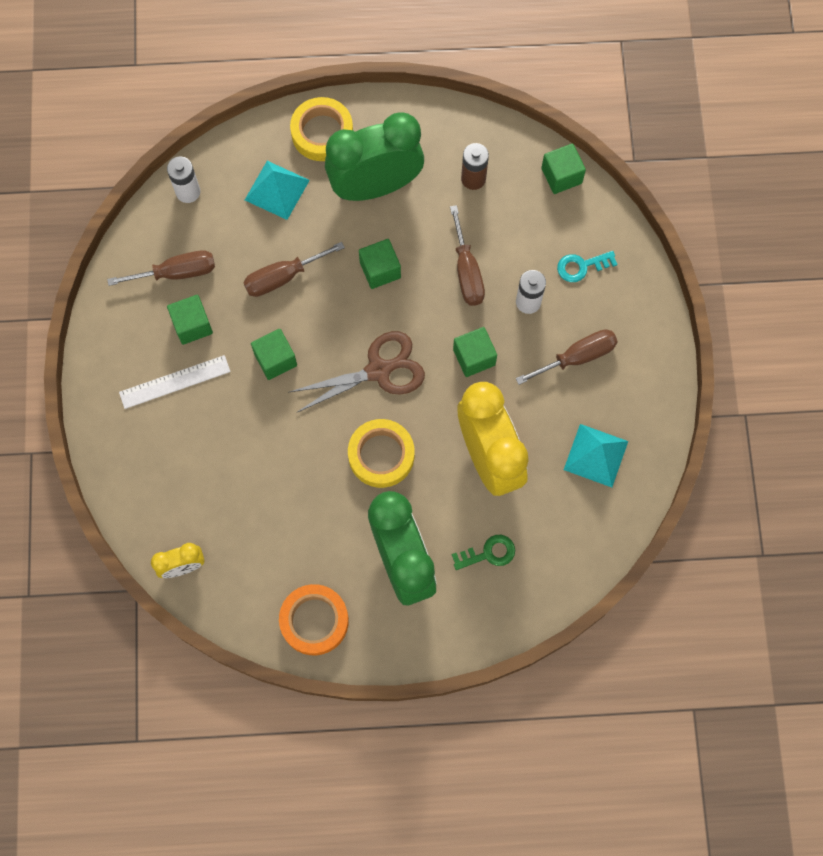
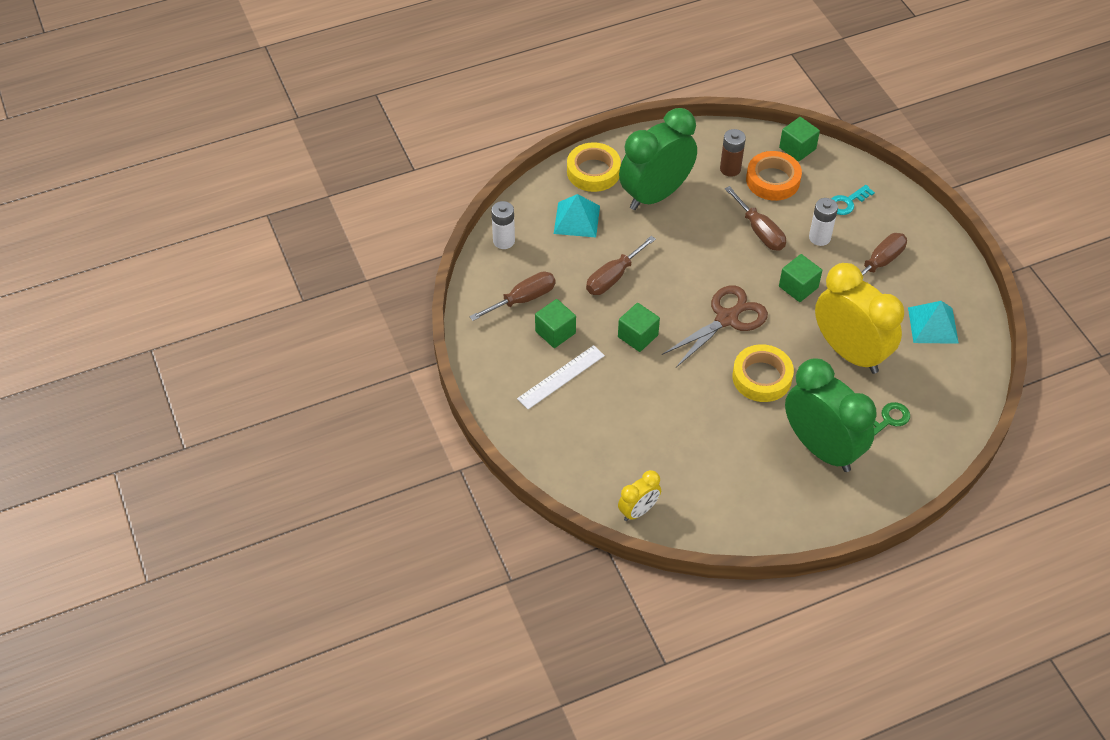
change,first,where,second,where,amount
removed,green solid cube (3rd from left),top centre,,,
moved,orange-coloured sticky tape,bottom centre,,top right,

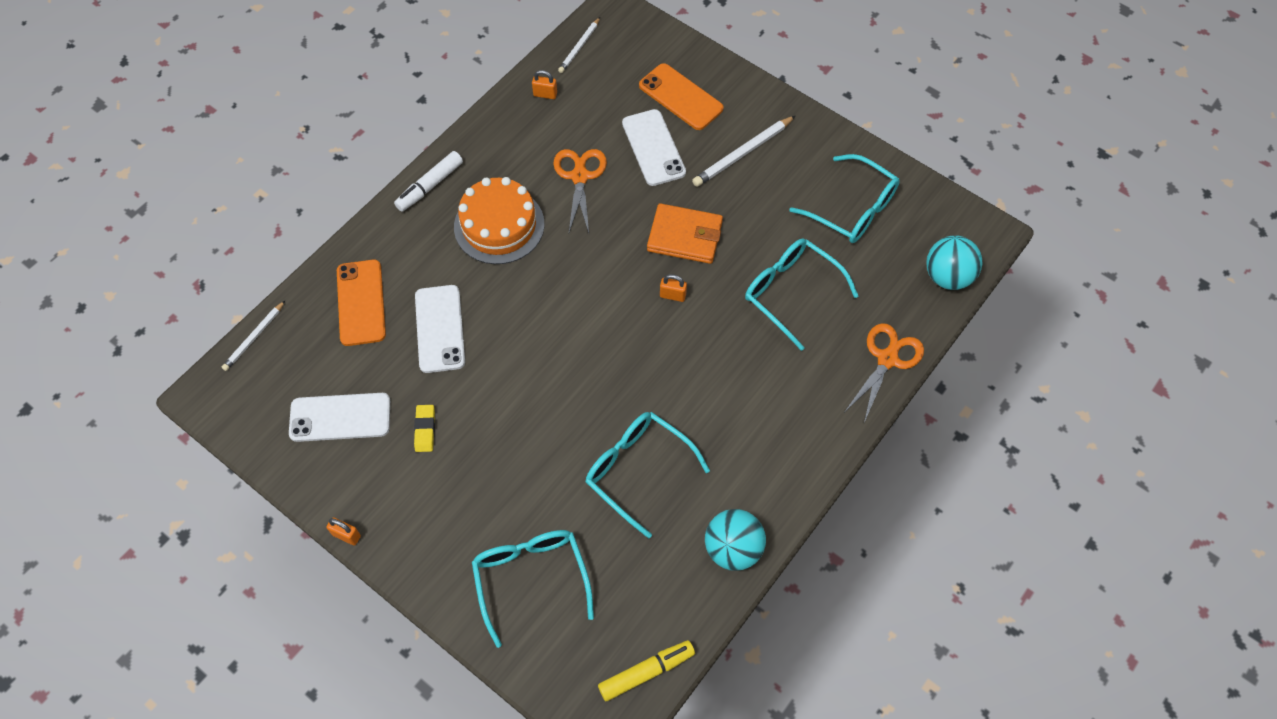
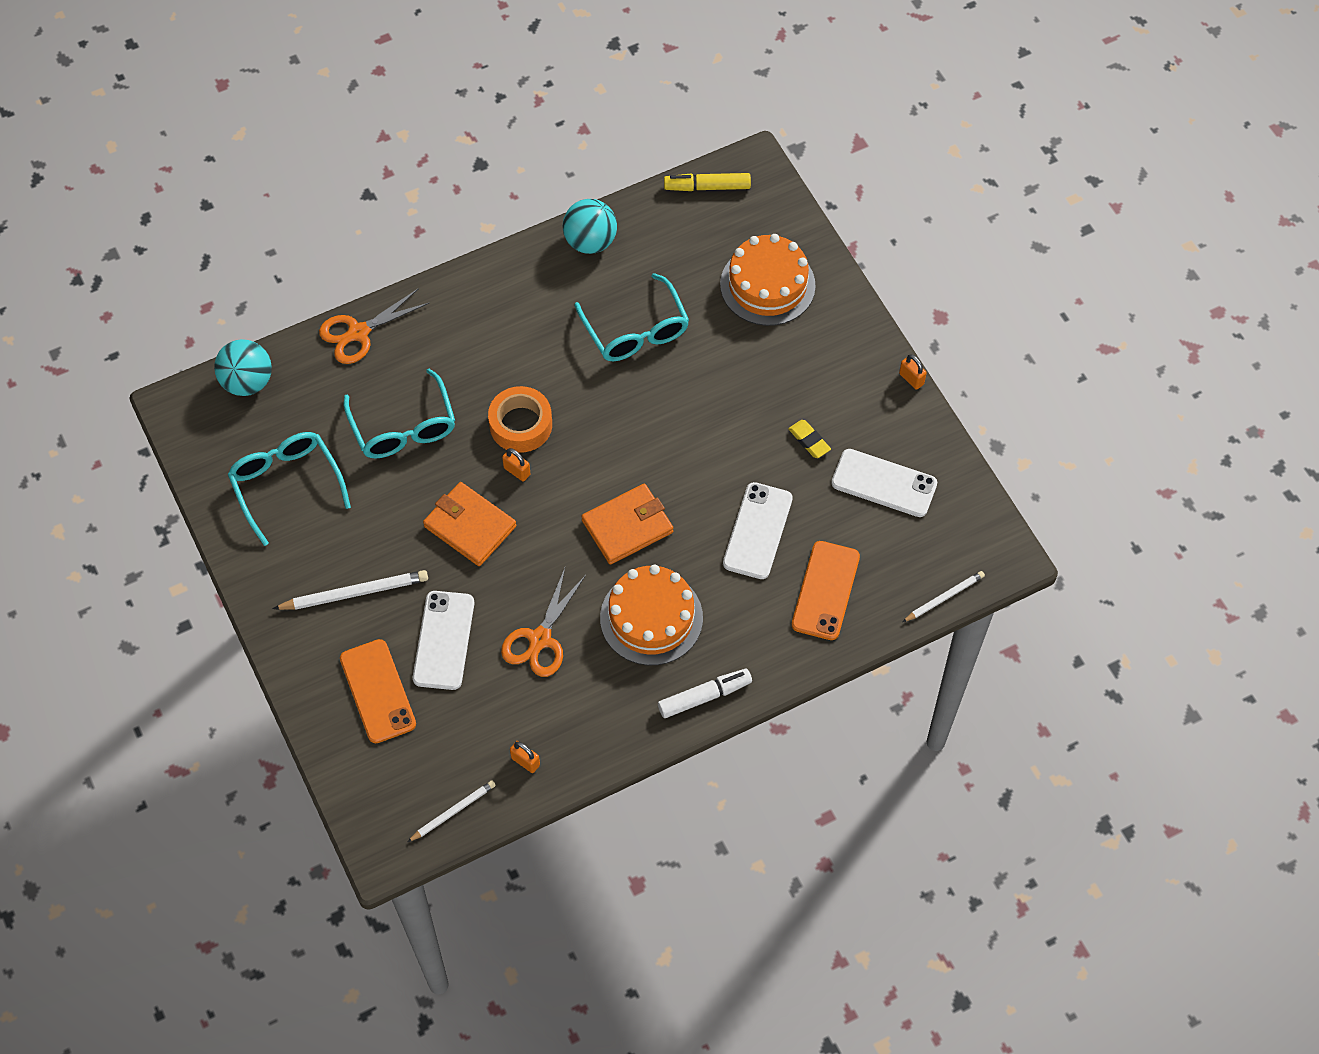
change,first,where,second,where,amount
added,,,orange-coloured sticky tape,centre,
added,,,orange-coloured billfold (2nd from left),centre,
replaced,aqua spectacles (1st from left),bottom centre,orange-coloured layer cake (2nd from left),top centre,
turned,yellow eraser,middle left,,centre,60 degrees counterclockwise

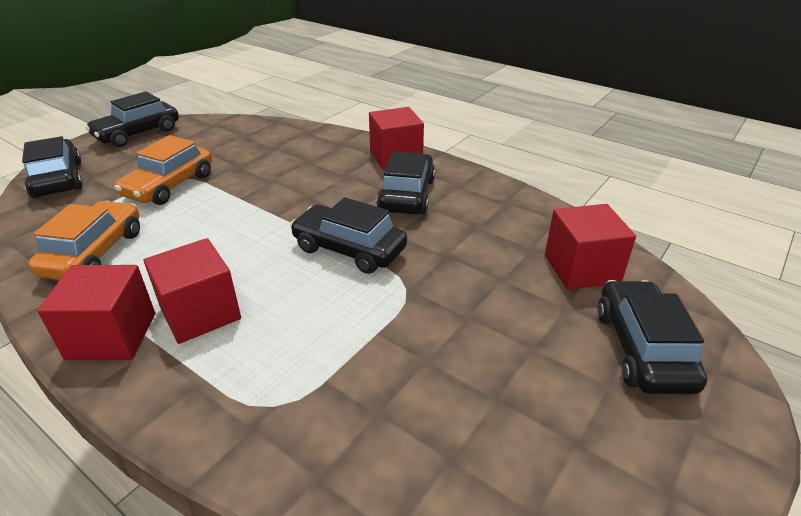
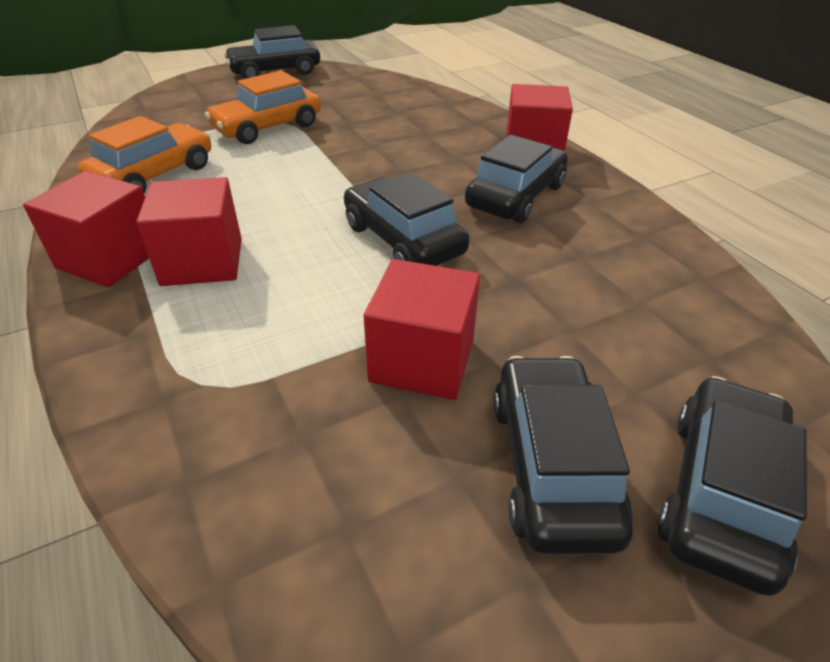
change,first,where,second,where,amount
moved,ebony toy car (1st from left in the first image),top left,ebony toy car (4th from left),bottom right,
moved,crimson solid cube (4th from left in the first image),middle right,crimson solid cube (3rd from left),centre,

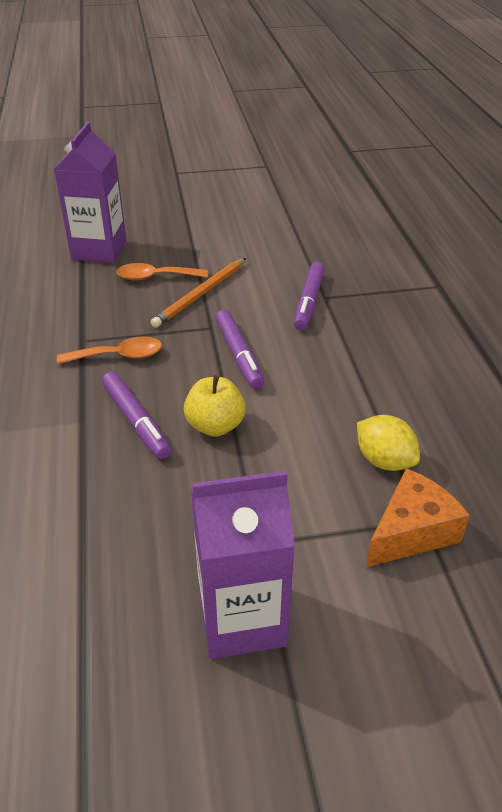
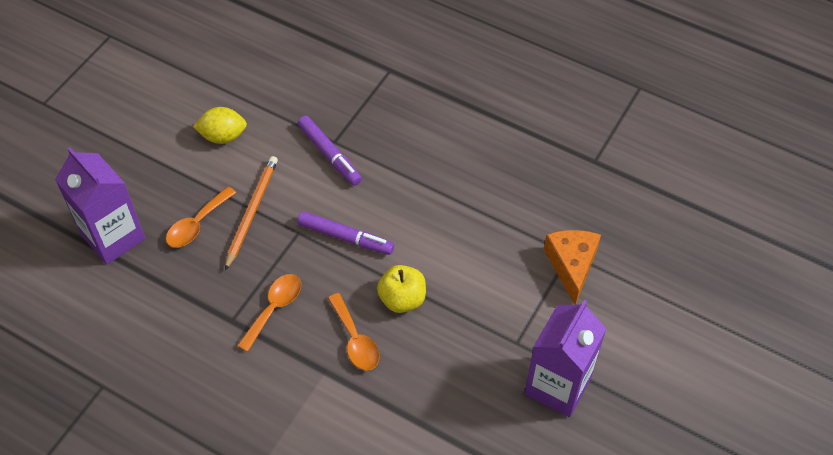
change,first,where,second,where,amount
moved,yellow citrus fruit,middle right,,top left,
replaced,purple marker pen (1st from left),middle left,orange-coloured tablespoon (3rd from left),bottom centre,
turned,orange-coloured lead pencil,centre,,middle left,150 degrees counterclockwise

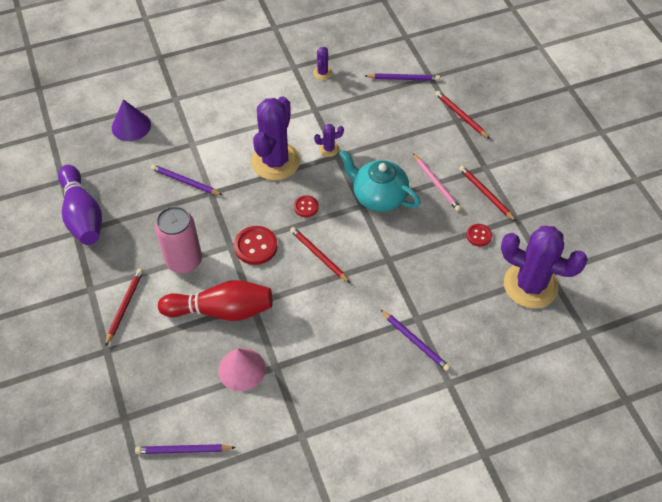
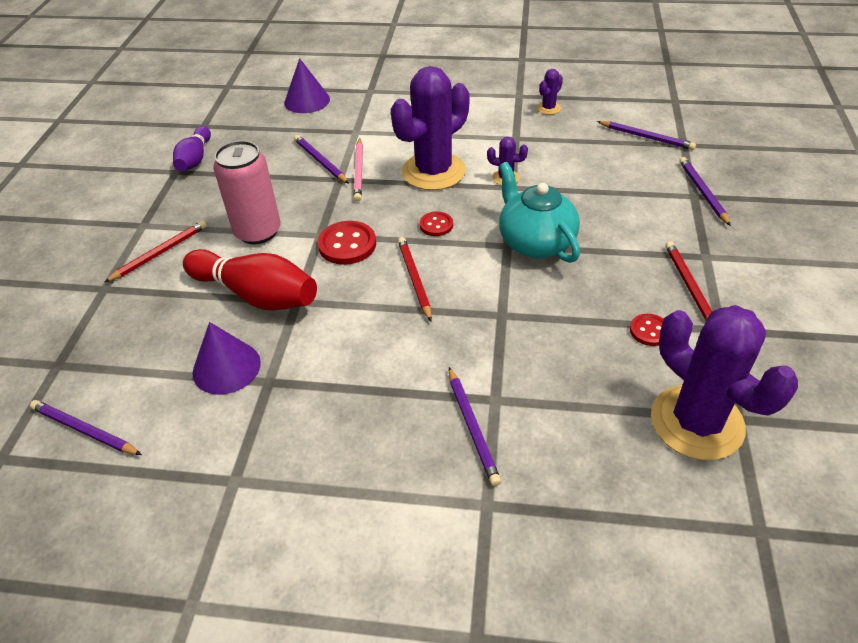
change,first,where,second,where,amount
moved,rose-pink lead pencil,centre,,top centre,
recoloured,rose-pink cone,bottom centre,purple cone (1st from left),middle left,
recoloured,crimson lead pencil (3rd from left),top right,purple lead pencil (5th from left),top right,
resized,purple tenpin,middle left,,top left,x0.62

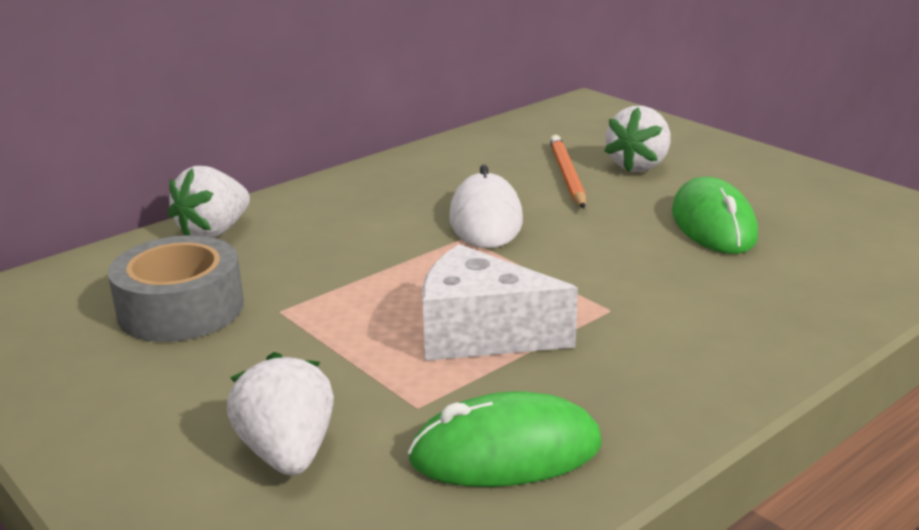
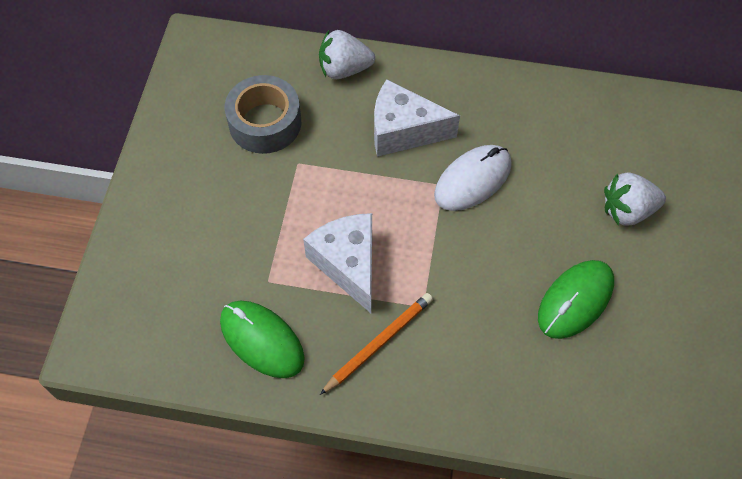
change,first,where,second,where,amount
removed,snow-white strawberry (2nd from left),bottom left,,,
added,,,snow-white cheese wedge (2nd from left),top centre,
moved,orange-coloured lead pencil,top centre,,bottom centre,

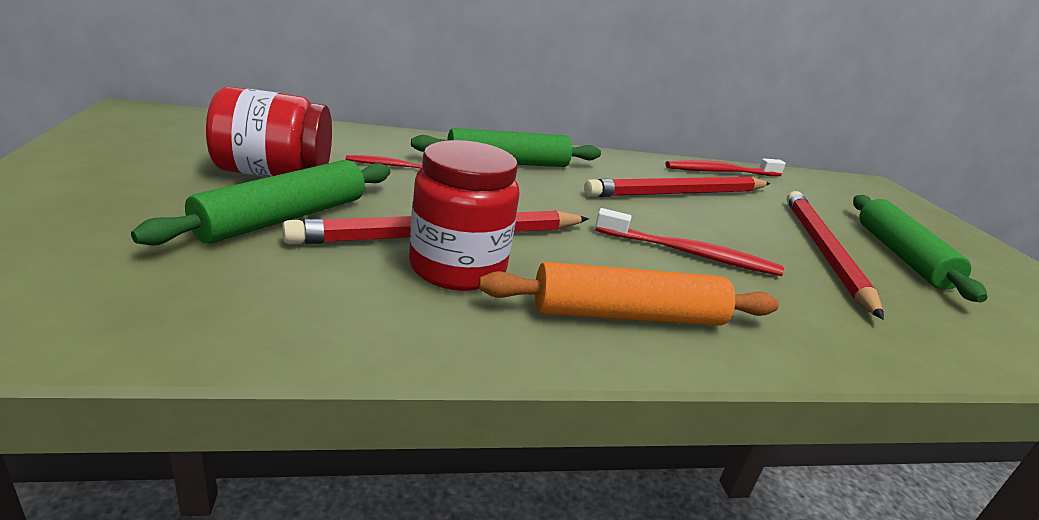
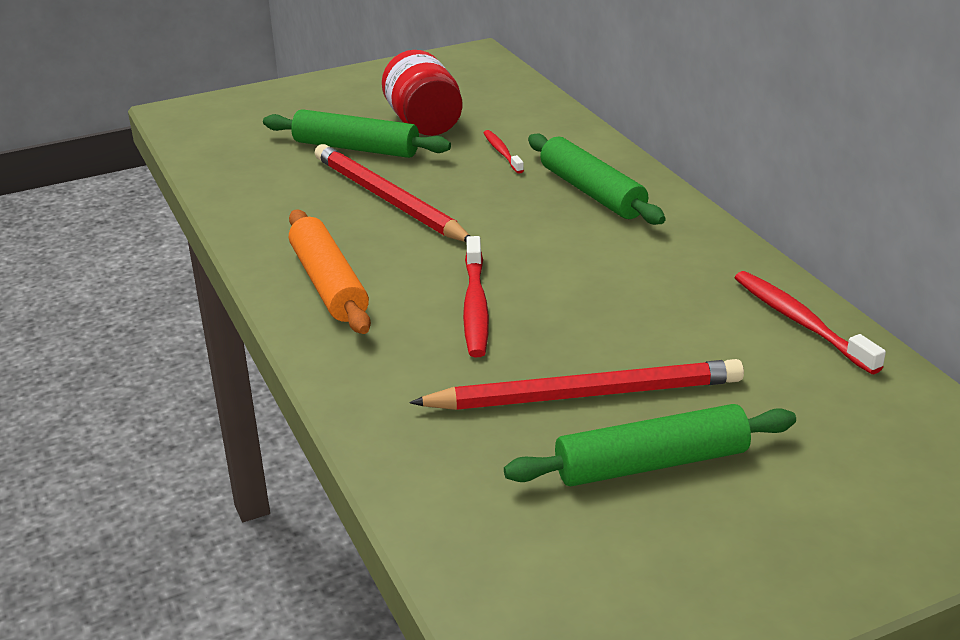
change,first,where,second,where,amount
removed,crimson jar (2nd from left),centre,,,
removed,crimson lead pencil (2nd from left),centre,,,

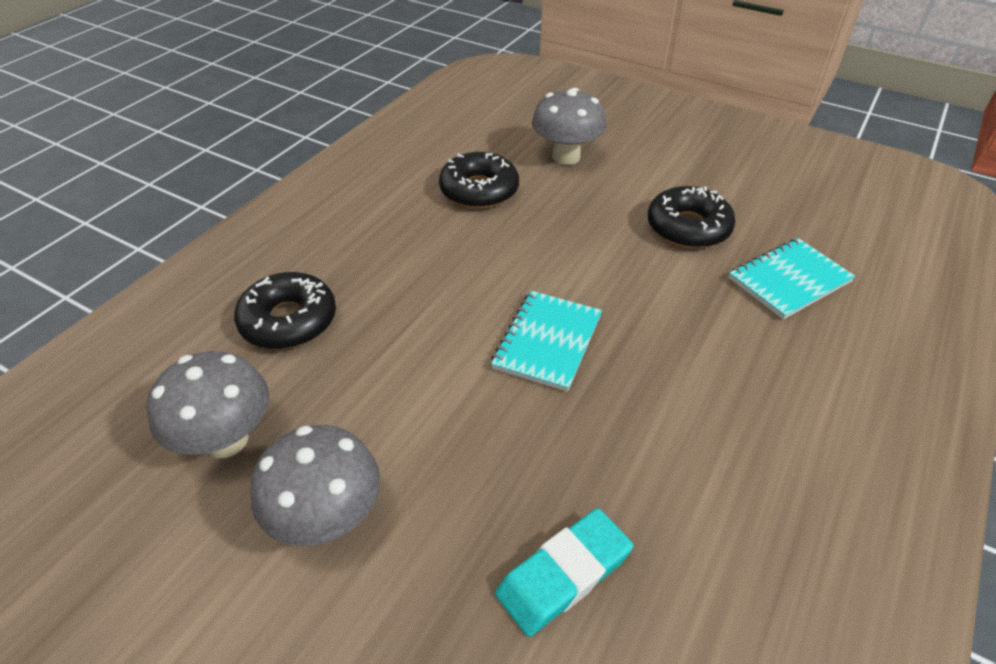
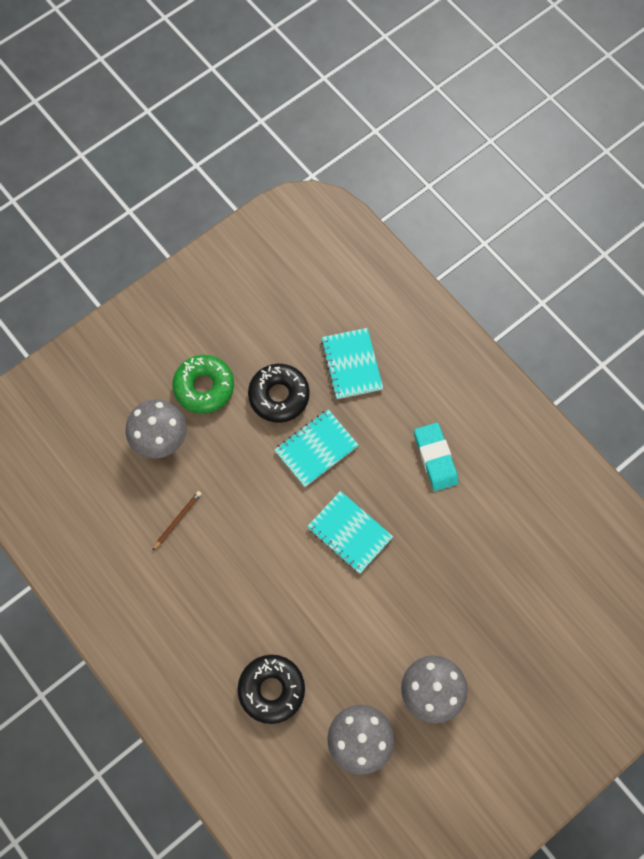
change,first,where,second,where,amount
added,,,green doughnut,middle left,
added,,,aqua notepad (1st from left),centre,
moved,aqua eraser,bottom centre,,middle right,
replaced,ebony doughnut (2nd from left),top centre,brown lead pencil,middle left,

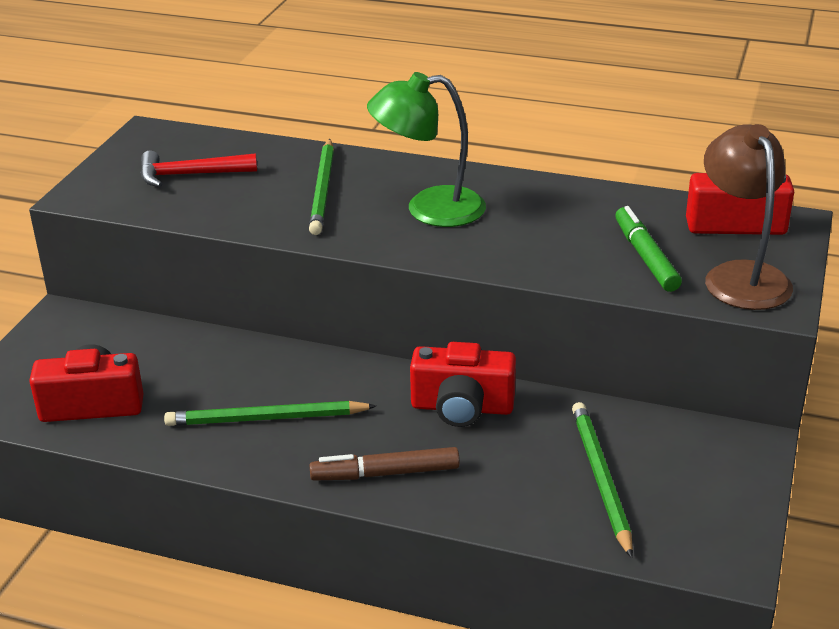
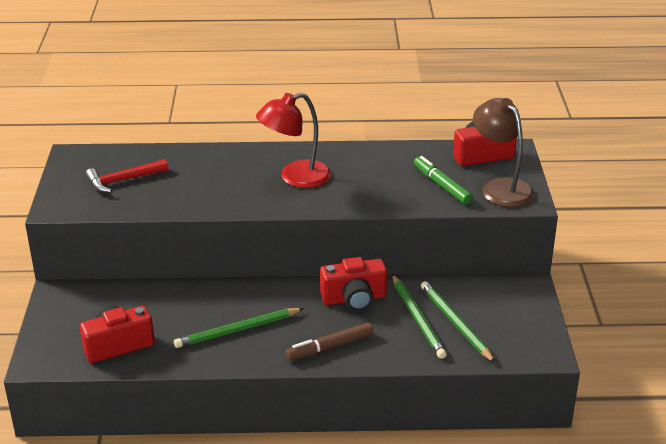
change,first,where,second,where,amount
moved,green lead pencil (2nd from left),top centre,,bottom centre,
recoloured,green desk lamp,top centre,crimson desk lamp,top centre,

